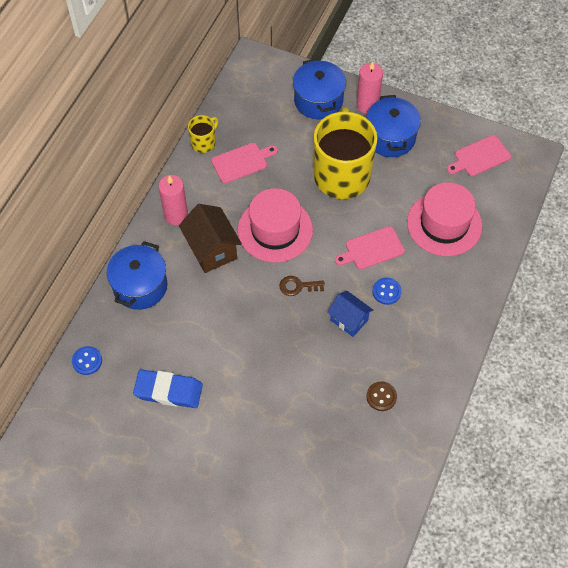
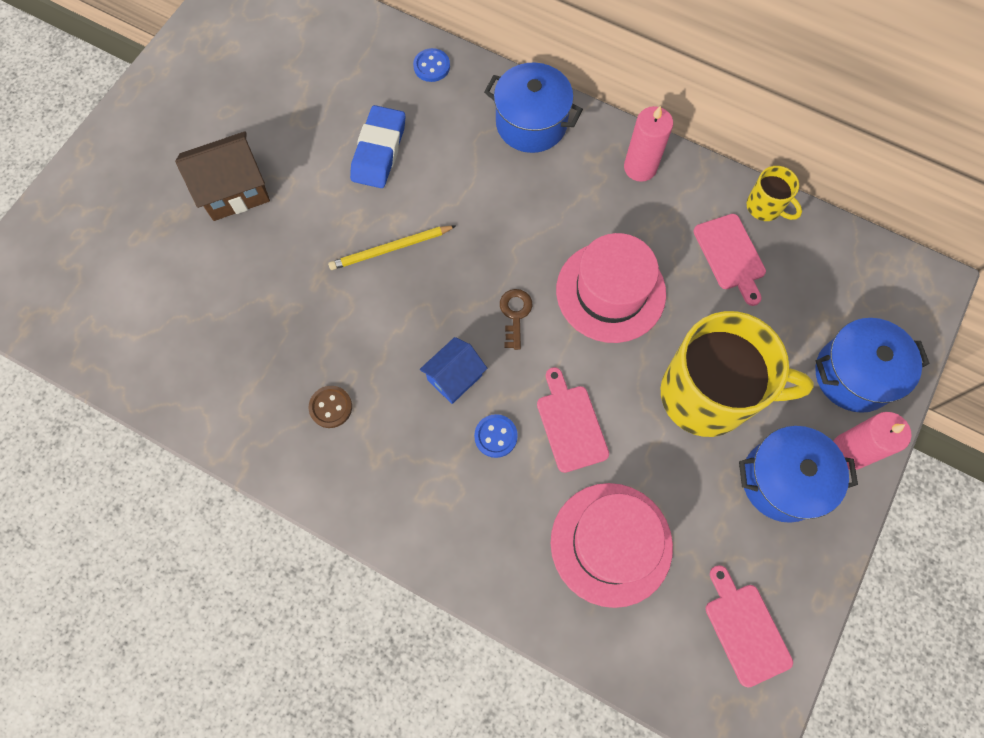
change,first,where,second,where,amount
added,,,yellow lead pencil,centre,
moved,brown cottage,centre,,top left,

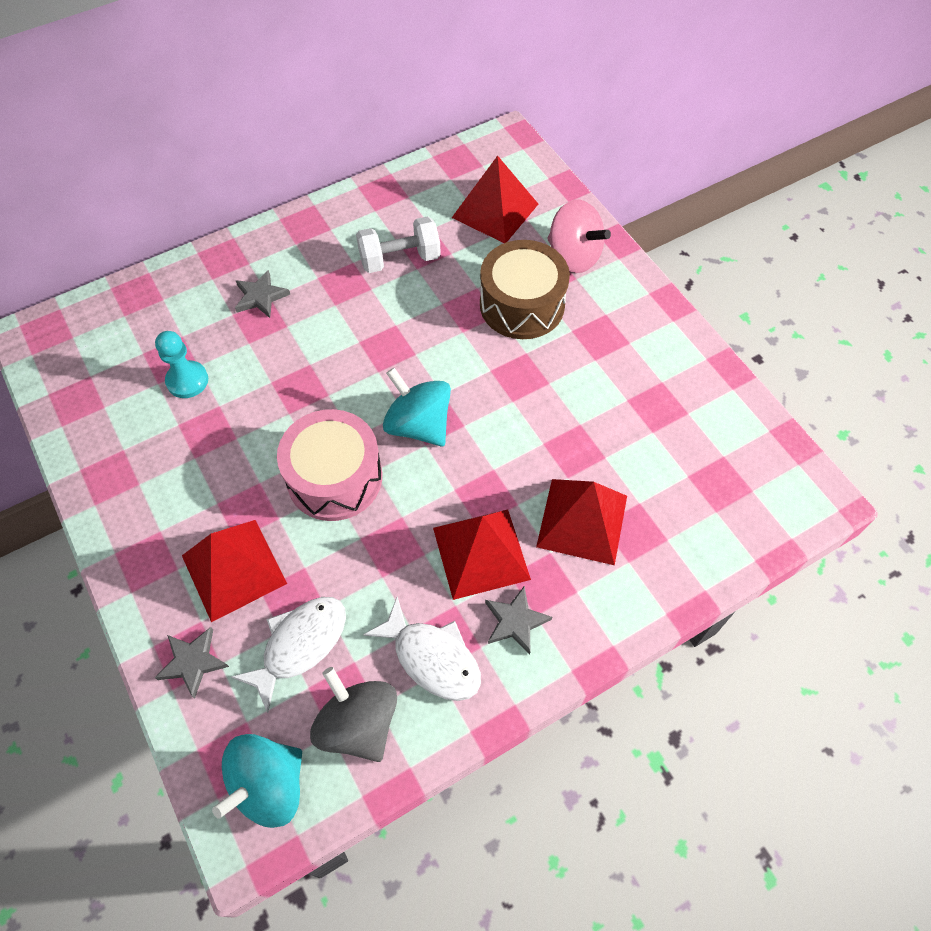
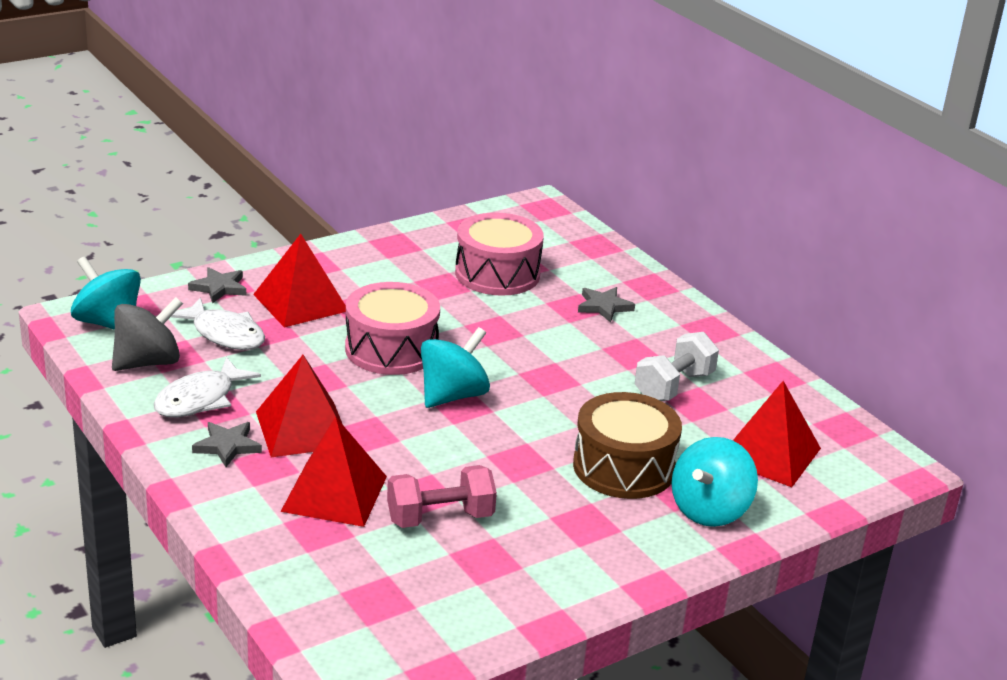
change,first,where,second,where,amount
added,,,rose-pink dumbbell,bottom centre,
replaced,aqua pawn,middle left,rose-pink snare drum (2nd from left),centre,
recoloured,rose-pink whirligig,top centre,aqua whirligig (3rd from left),bottom right,
turned,snow-white dumbbell,top centre,,middle right,60 degrees clockwise

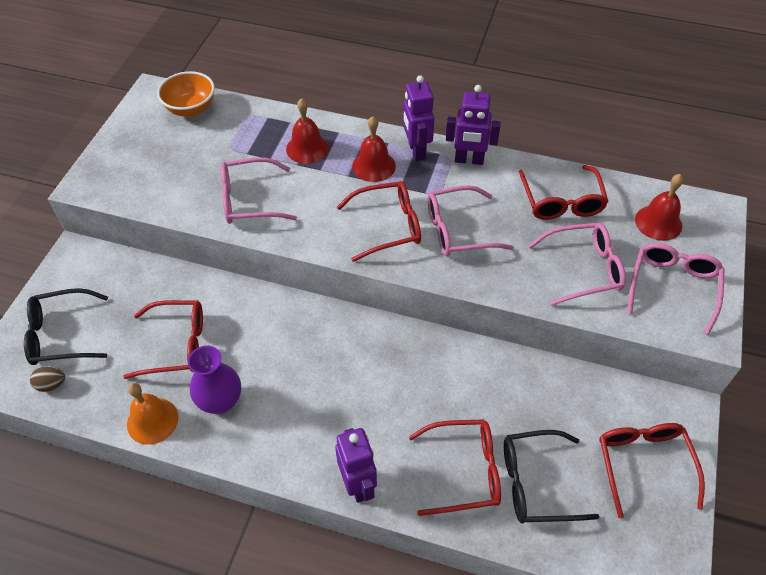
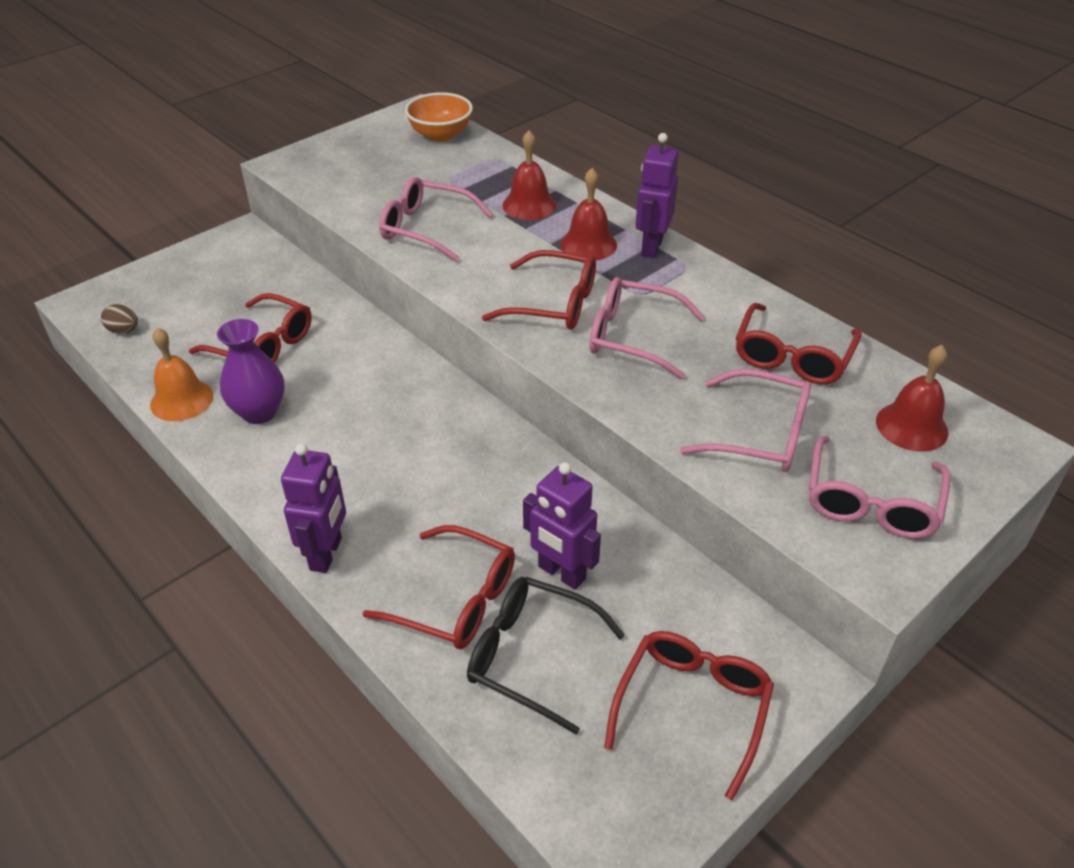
change,first,where,second,where,amount
removed,ebony spectacles (1st from left),middle left,,,
moved,purple robot figure (3rd from left in the first image),top centre,purple robot figure (2nd from left),centre,
turned,rose-pink spectacles (4th from left),middle right,,middle right,150 degrees clockwise

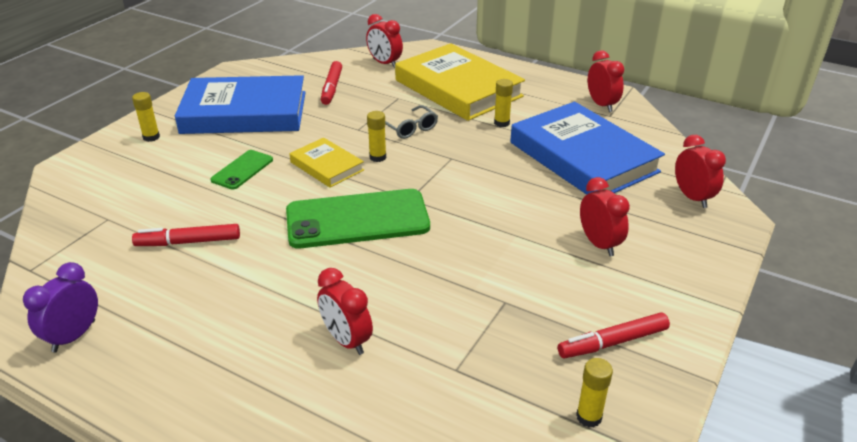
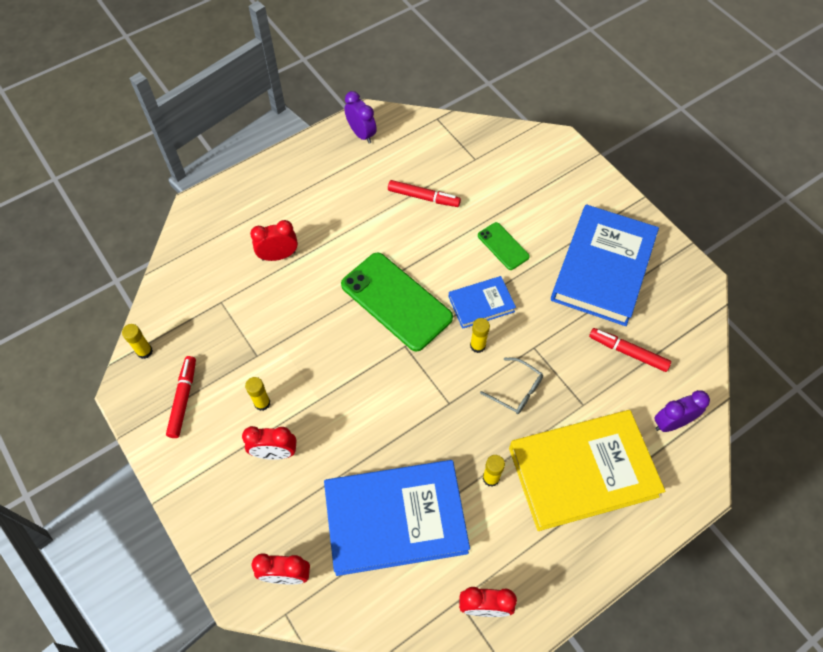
change,first,where,second,where,amount
moved,yellow glue stick (1st from left in the first image),top left,yellow glue stick (2nd from left),middle left,
recoloured,yellow hardback (1st from left),centre,cobalt hardback (2nd from left),centre,
recoloured,crimson alarm clock (2nd from left),top centre,purple alarm clock (2nd from left),middle right,
turned,crimson marker pen (1st from left in the first image),middle left,crimson marker pen (2nd from left),top centre,90 degrees clockwise
turned,green mobile phone (2nd from left in the first image),centre,green mobile phone (1st from left),centre,60 degrees counterclockwise
turned,grey spectacles,top centre,,centre,135 degrees counterclockwise

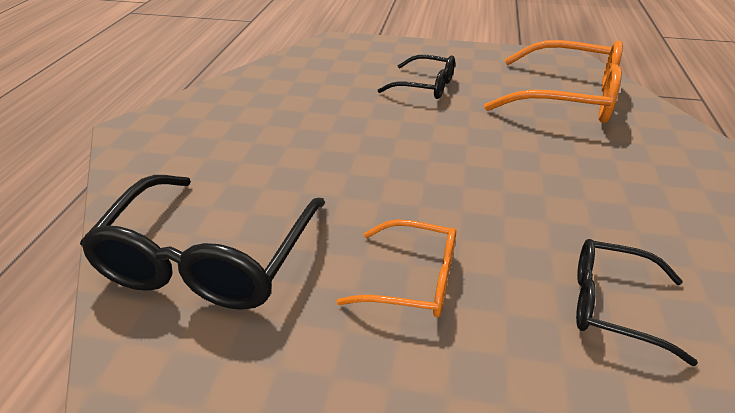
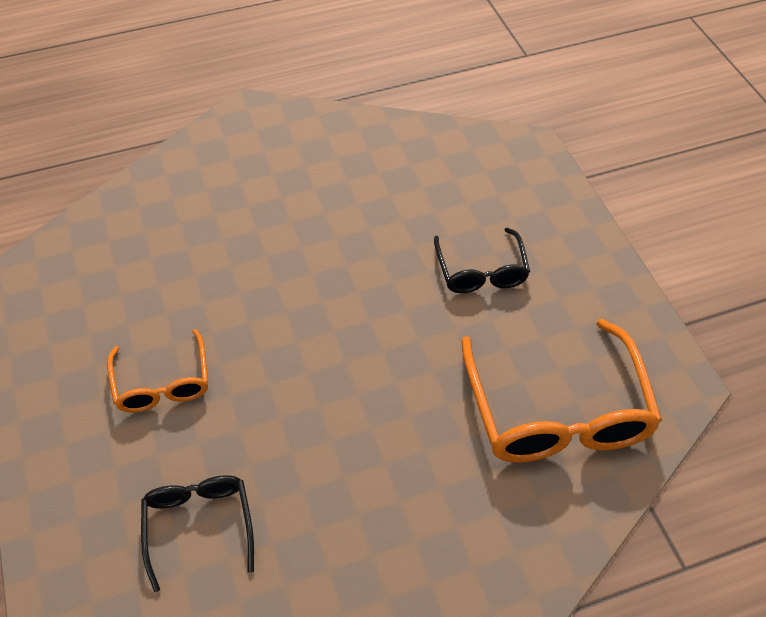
change,first,where,second,where,amount
removed,ebony spectacles (1st from left),middle left,,,

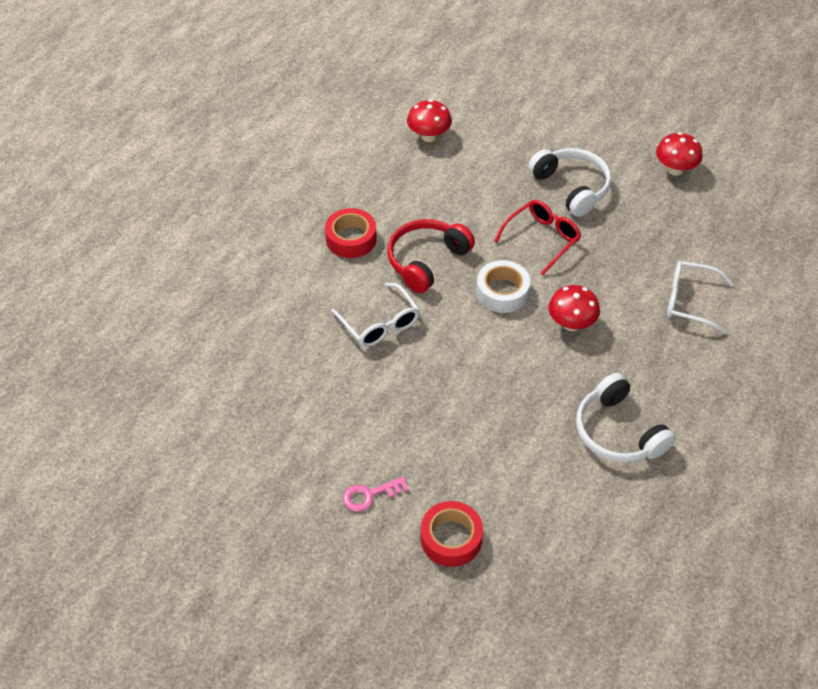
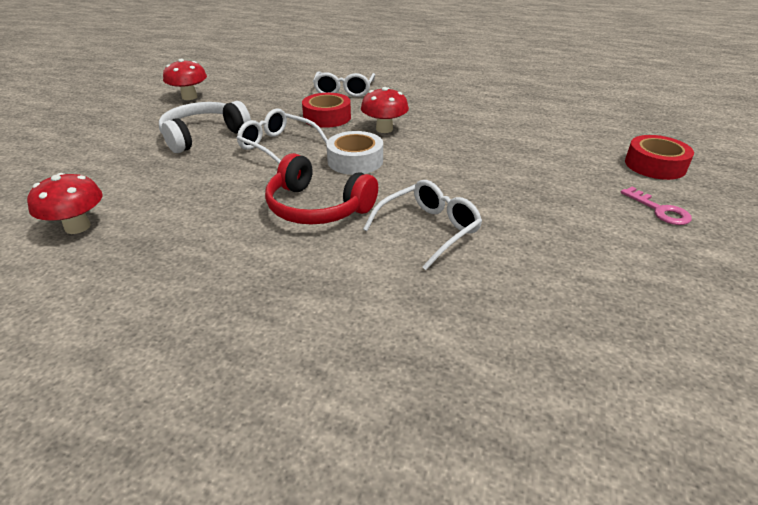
change,first,where,second,where,amount
removed,snow-white headset (2nd from left),middle right,,,
moved,crimson sticky tape (1st from left),centre,,top centre,
recoloured,crimson spectacles,centre,snow-white spectacles (1st from left),top centre,

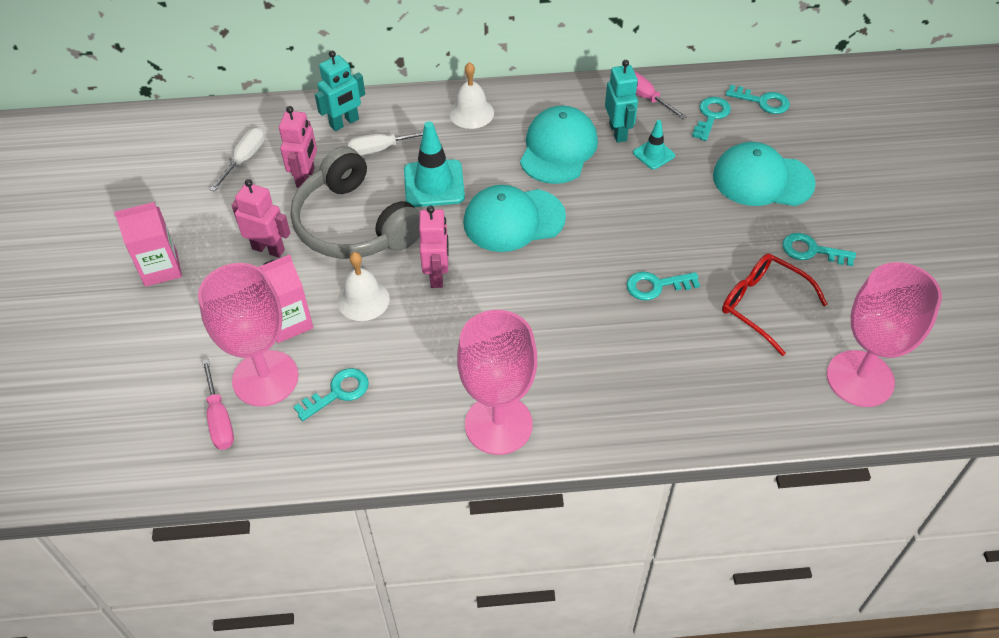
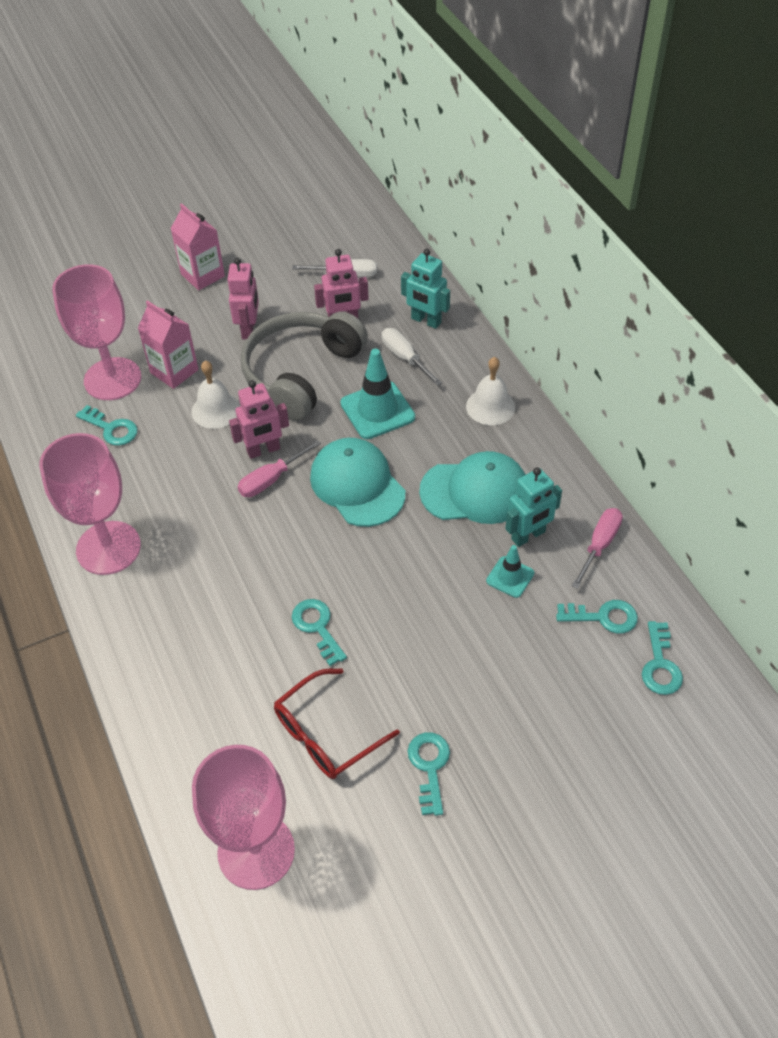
change,first,where,second,where,amount
removed,aqua baseball cap (3rd from left),top right,,,
moved,rose-pink flat screwdriver (1st from left),middle left,,centre,
turned,crimson spectacles,middle right,,bottom centre,150 degrees counterclockwise

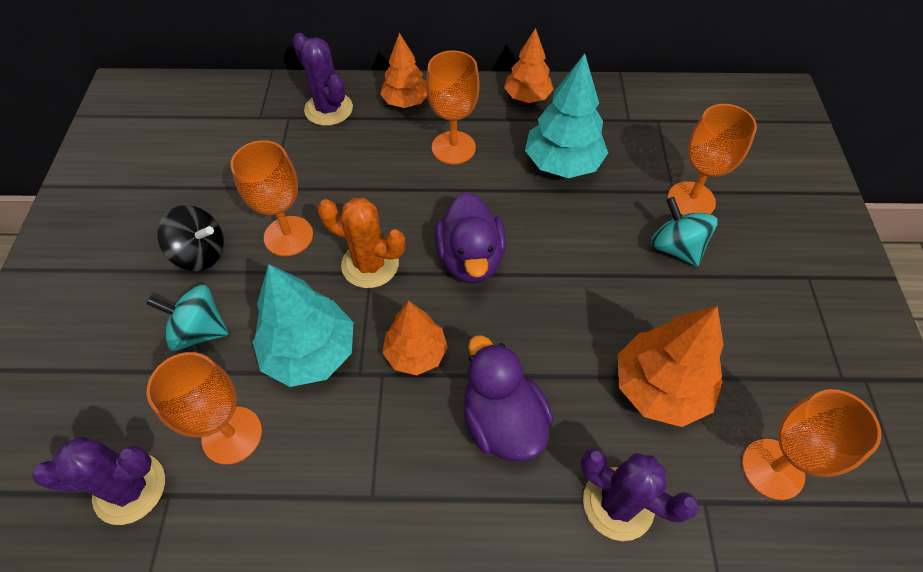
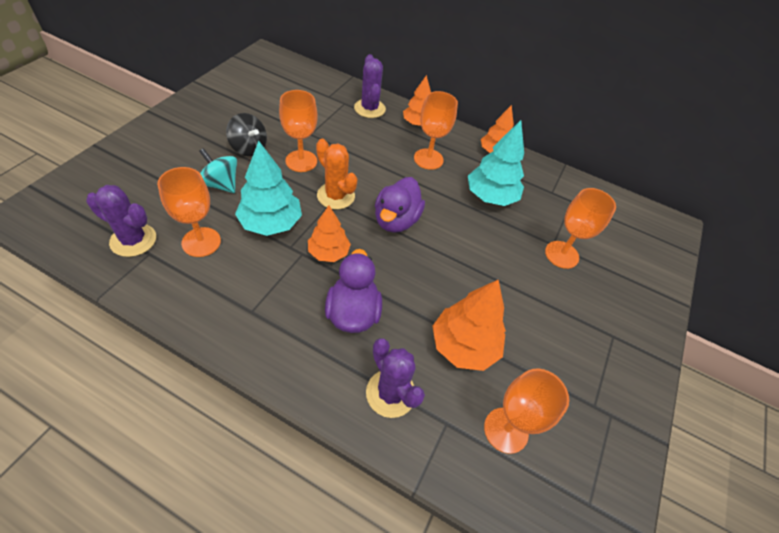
change,first,where,second,where,amount
removed,aqua whirligig (2nd from left),middle right,,,

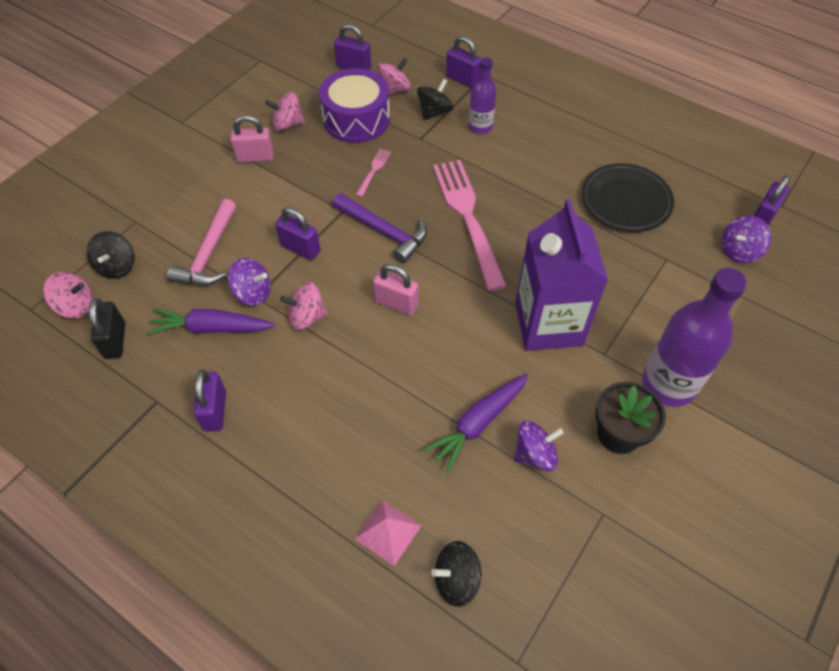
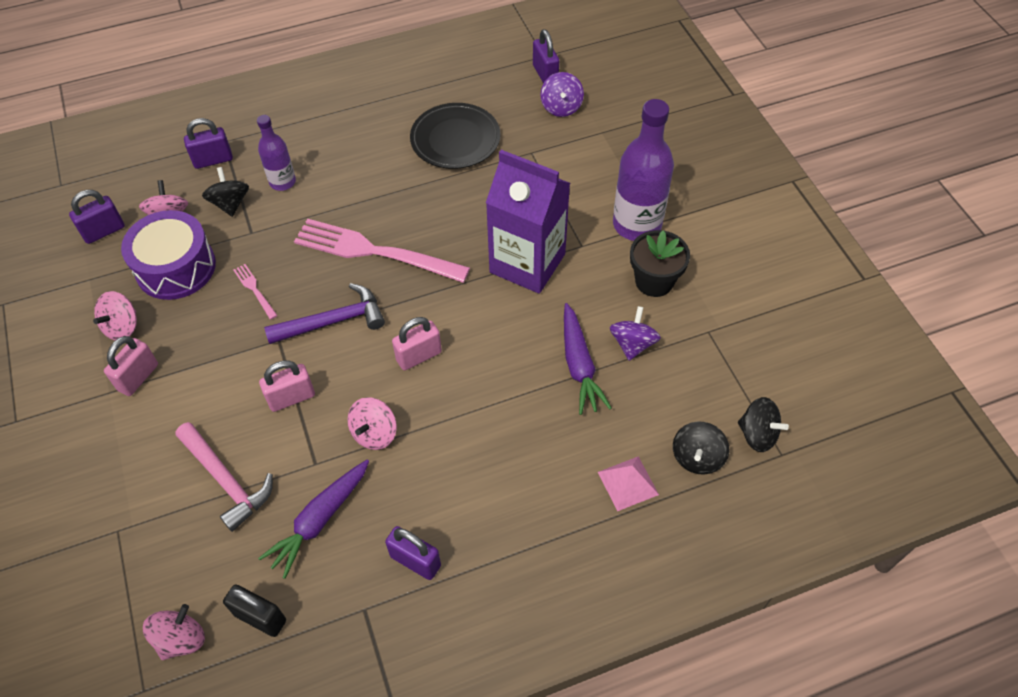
change,first,where,second,where,amount
removed,purple whirligig (1st from left),middle left,,,
moved,ebony whirligig (1st from left in the first image),middle left,ebony whirligig (3rd from left),middle right,
recoloured,purple lock (2nd from left),centre,rose-pink lock (2nd from left),middle left,

